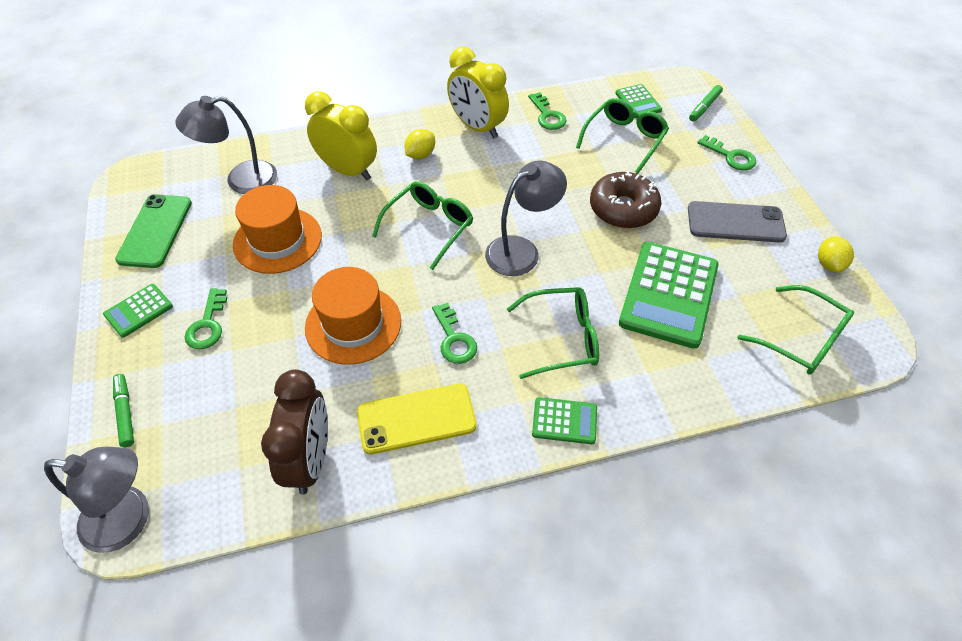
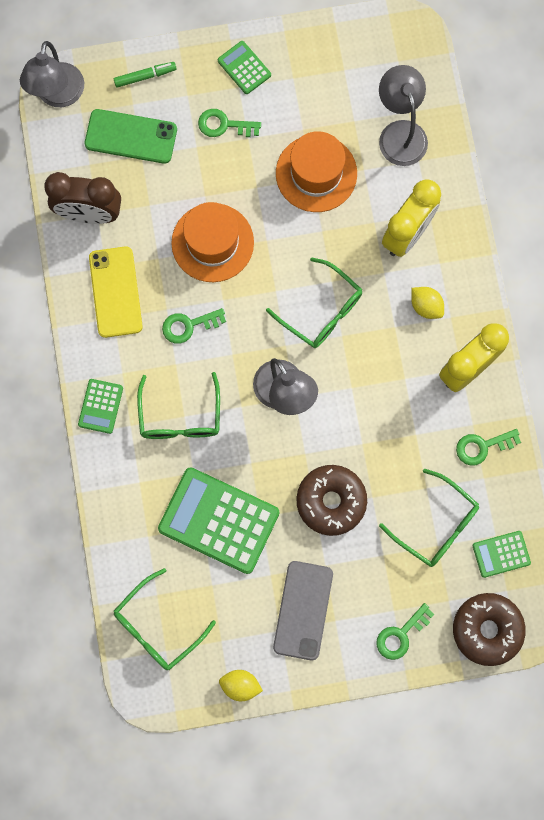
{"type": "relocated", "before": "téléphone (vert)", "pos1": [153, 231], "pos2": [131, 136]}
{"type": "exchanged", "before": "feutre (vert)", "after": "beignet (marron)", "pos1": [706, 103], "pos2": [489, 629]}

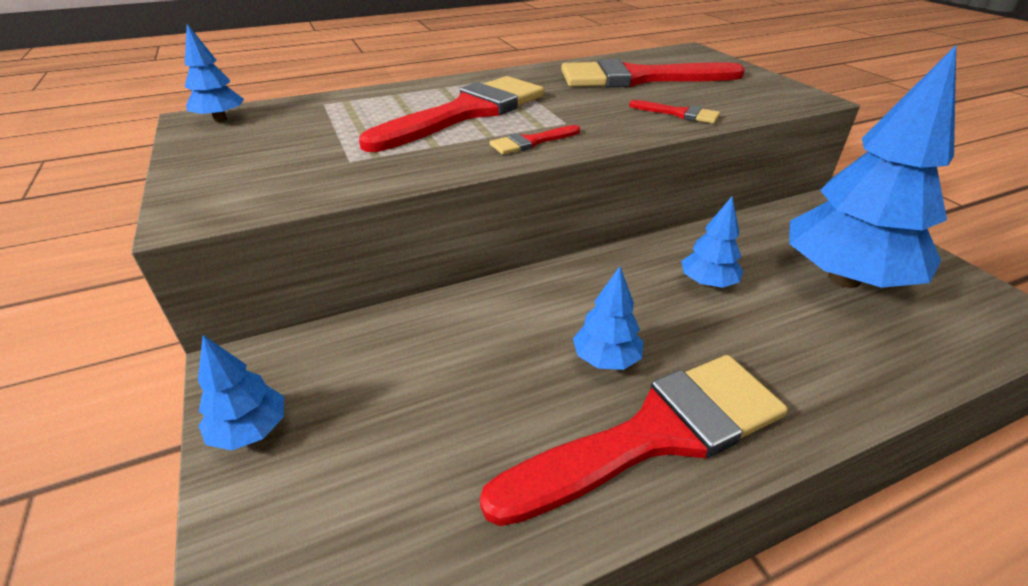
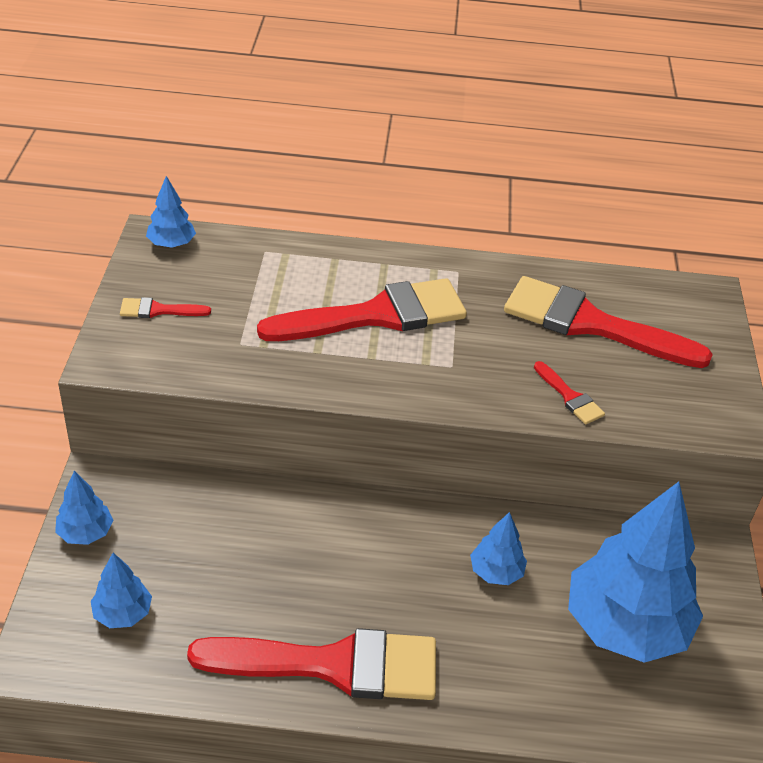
{"type": "relocated", "before": "pinceau (rouge)", "pos1": [535, 140], "pos2": [165, 307]}
{"type": "relocated", "before": "arbre (bleu)", "pos1": [608, 318], "pos2": [121, 590]}

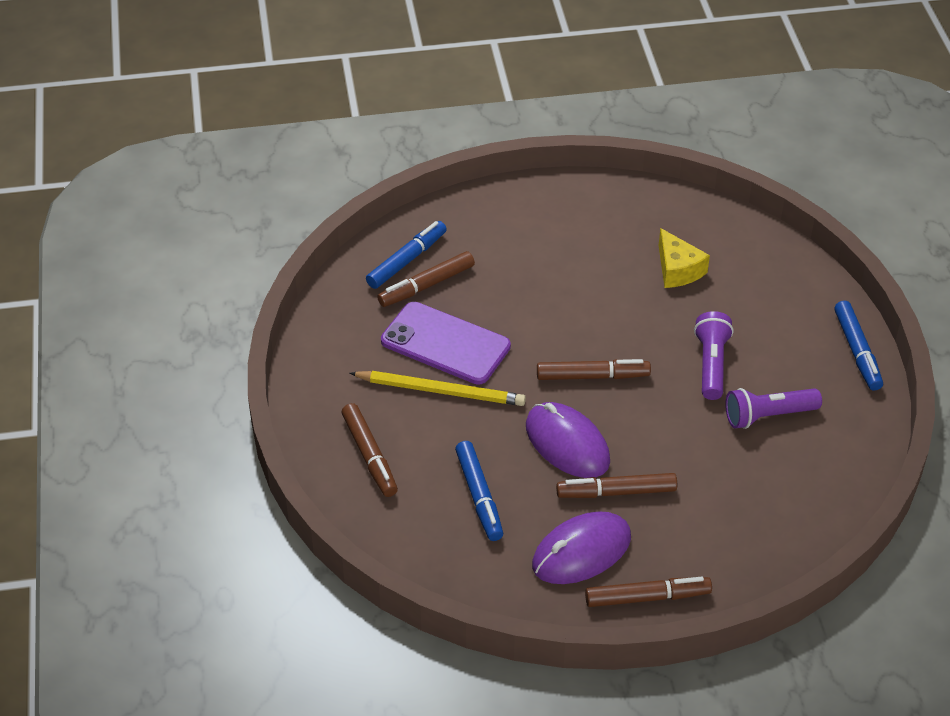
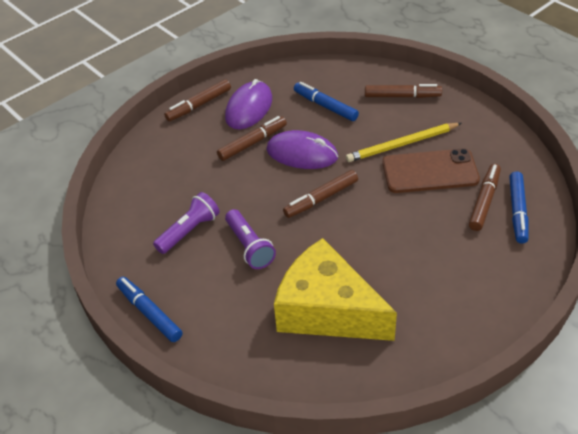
{"type": "colour", "before": "téléphone (violet)", "after": "téléphone (marron)", "pos1": [446, 343], "pos2": [431, 170]}
{"type": "spun", "before": "feutre (marron)", "pos1": [369, 450], "pos2": [403, 91], "turn": 150}
{"type": "size", "before": "fromage (jaune)", "pos1": [684, 258], "pos2": [335, 289], "scale": 2.08}

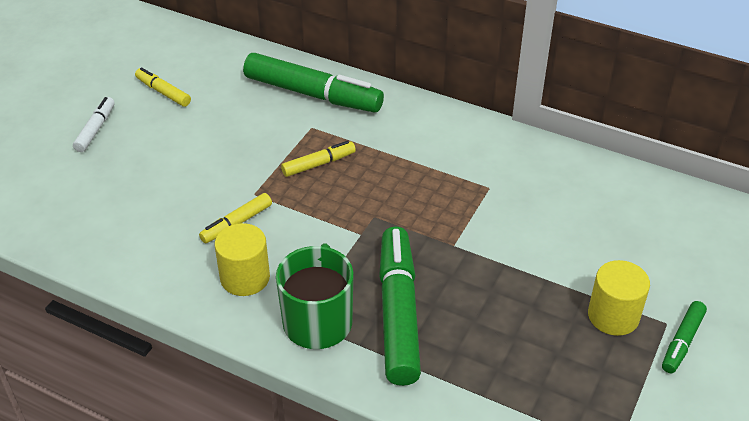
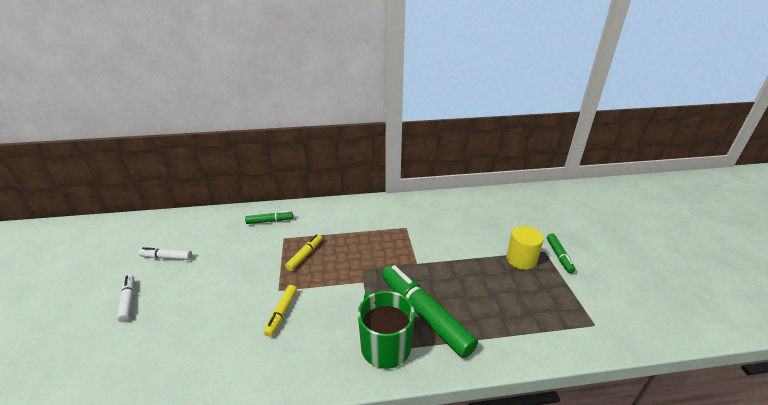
{"type": "missing", "before": "cylindre (jaune)", "pos1": [242, 259]}
{"type": "colour", "before": "feutre (jaune)", "after": "feutre (blanc)", "pos1": [163, 87], "pos2": [165, 253]}
{"type": "size", "before": "feutre (vert)", "pos1": [313, 82], "pos2": [269, 217], "scale": 0.49}

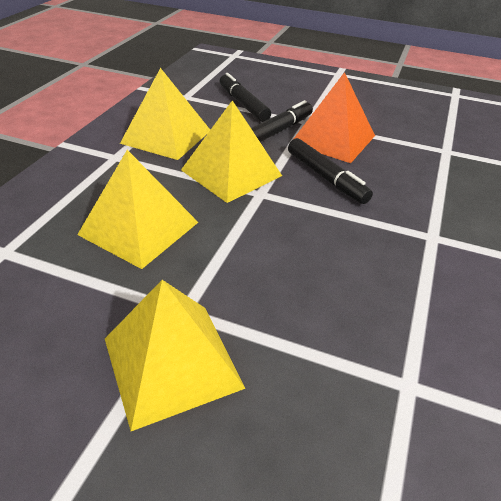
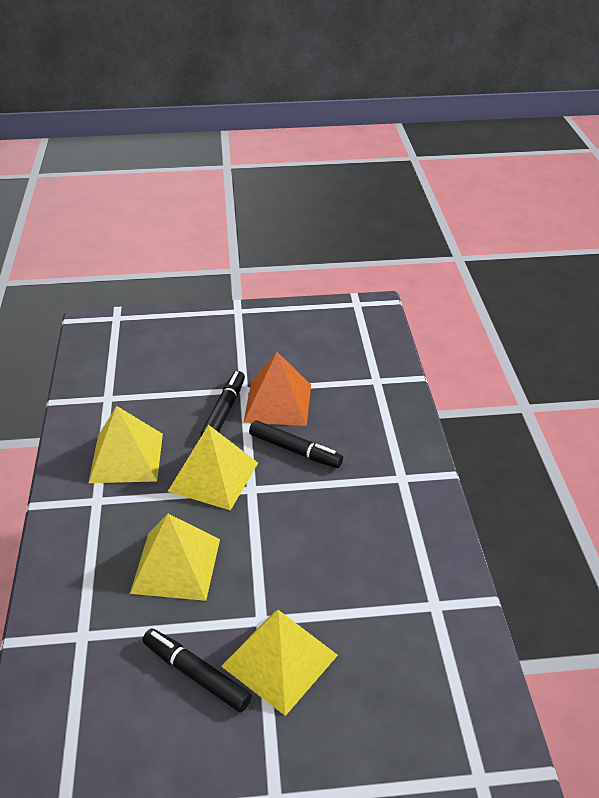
{"type": "relocated", "before": "feutre (noir)", "pos1": [245, 97], "pos2": [197, 670]}

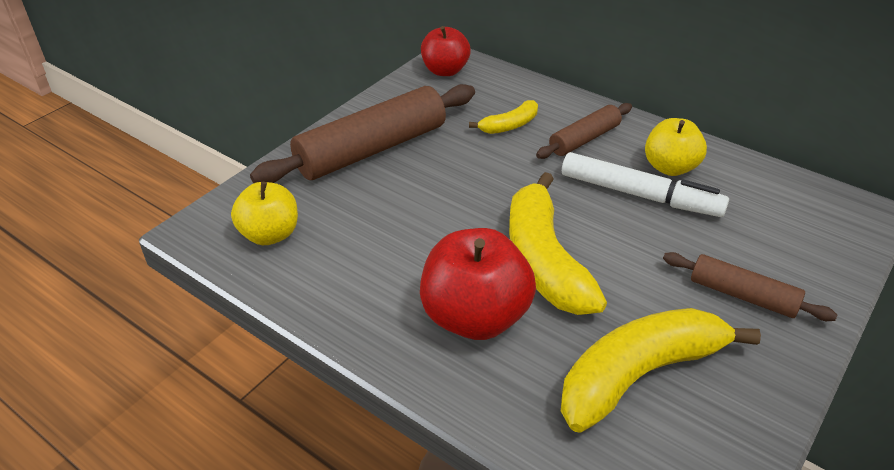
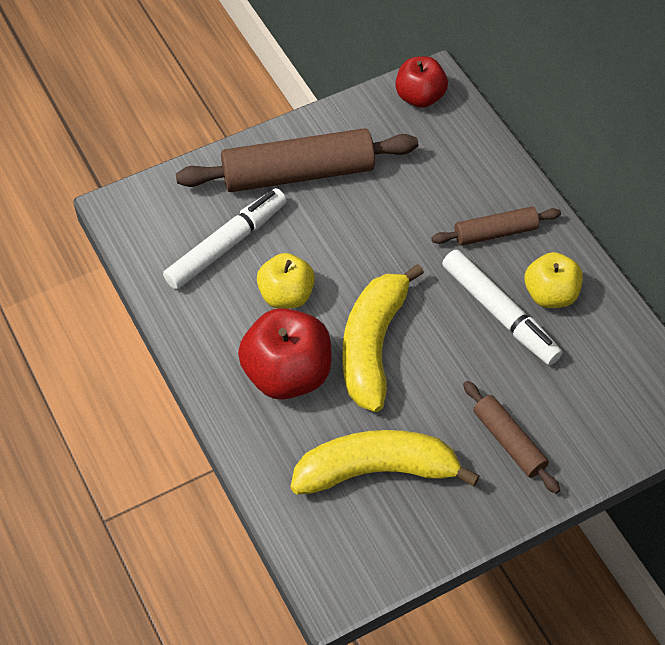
{"type": "missing", "before": "banane (jaune)", "pos1": [503, 117]}
{"type": "appeared", "after": "feutre (blanc)", "pos2": [225, 239]}
{"type": "relocated", "before": "pomme (jaune)", "pos1": [264, 213], "pos2": [286, 281]}

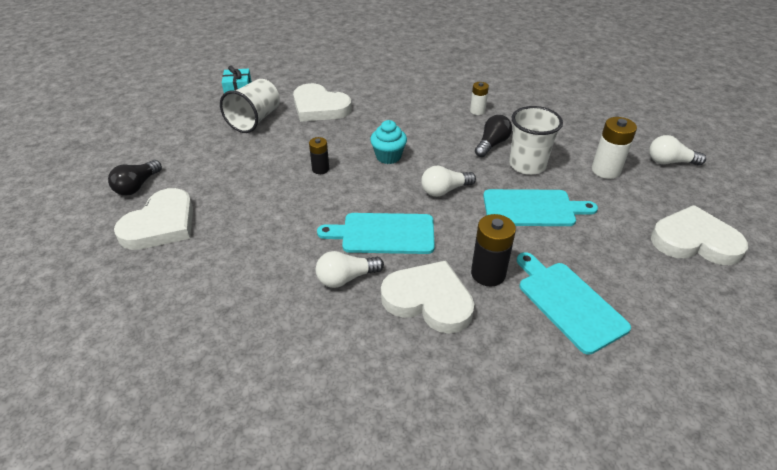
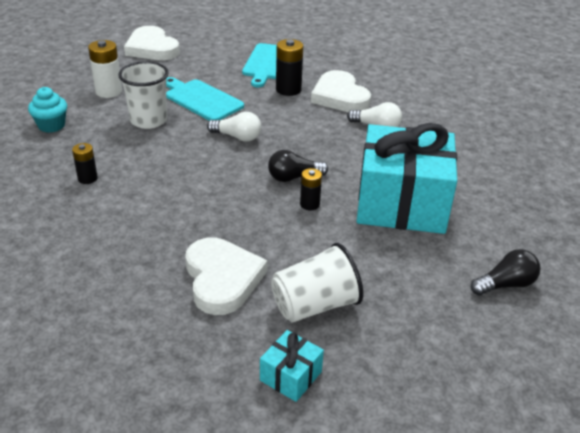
{"type": "missing", "before": "cœur (blanc)", "pos1": [153, 219]}
{"type": "missing", "before": "planche à découper (turquoise)", "pos1": [376, 233]}
{"type": "missing", "before": "ampoule (blanc)", "pos1": [677, 150]}
{"type": "appeared", "after": "cadeau (turquoise)", "pos2": [407, 178]}
{"type": "relocated", "before": "muffin (turquoise)", "pos1": [388, 142], "pos2": [47, 110]}
{"type": "relocated", "before": "ampoule (noir)", "pos1": [493, 136], "pos2": [298, 166]}
{"type": "colour", "before": "pile (blanc)", "after": "pile (noir)", "pos1": [479, 98], "pos2": [85, 163]}

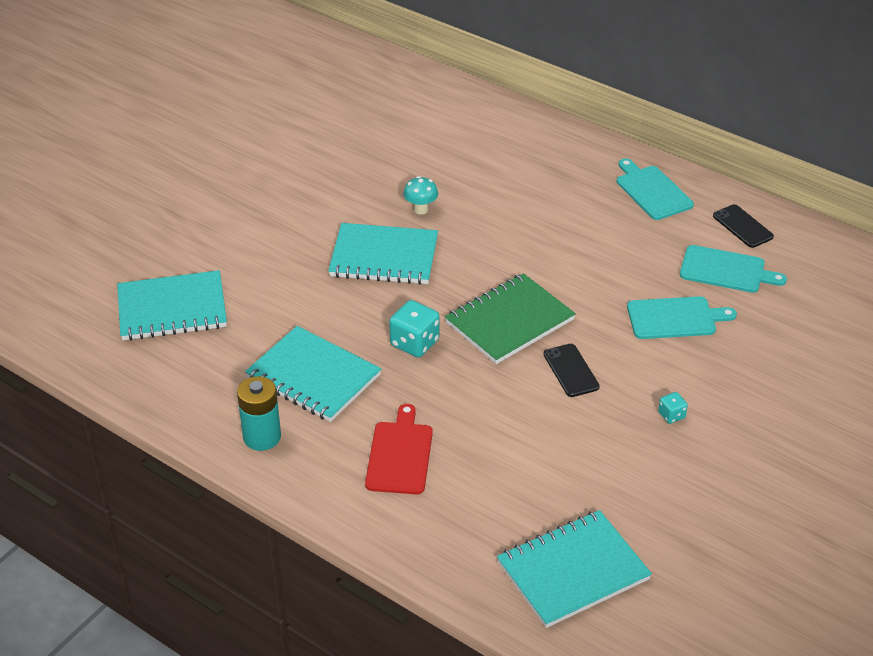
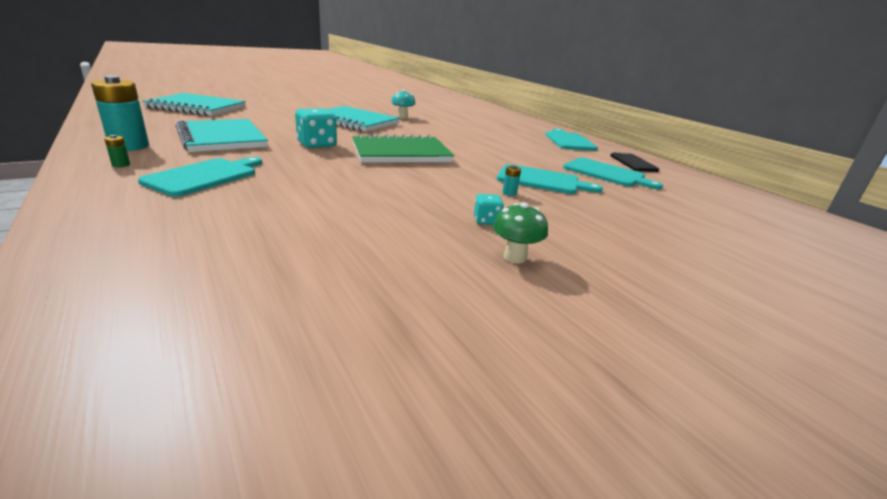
{"type": "missing", "before": "carnet (turquoise)", "pos1": [574, 569]}
{"type": "missing", "before": "téléphone (noir)", "pos1": [571, 370]}
{"type": "appeared", "after": "pile (vert)", "pos2": [117, 151]}
{"type": "appeared", "after": "champignon (vert)", "pos2": [520, 233]}
{"type": "appeared", "after": "pile (turquoise)", "pos2": [512, 180]}
{"type": "colour", "before": "planche à découper (rouge)", "after": "planche à découper (turquoise)", "pos1": [399, 449], "pos2": [200, 177]}

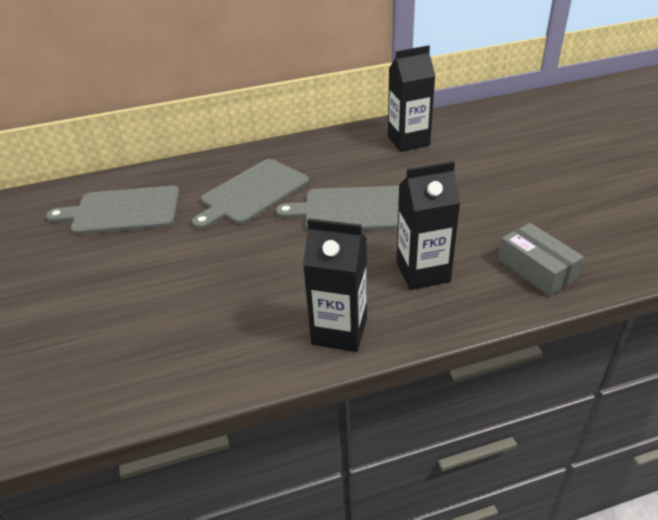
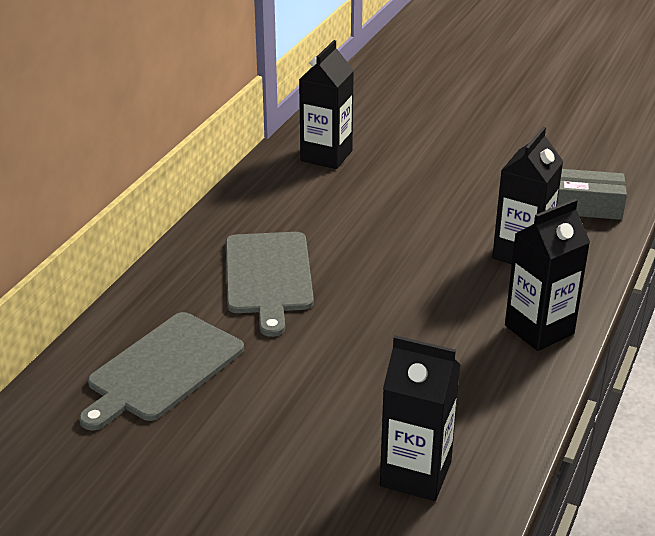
{"type": "missing", "before": "planche à découper (gris)", "pos1": [337, 208]}
{"type": "appeared", "after": "brique de lait (noir)", "pos2": [420, 418]}

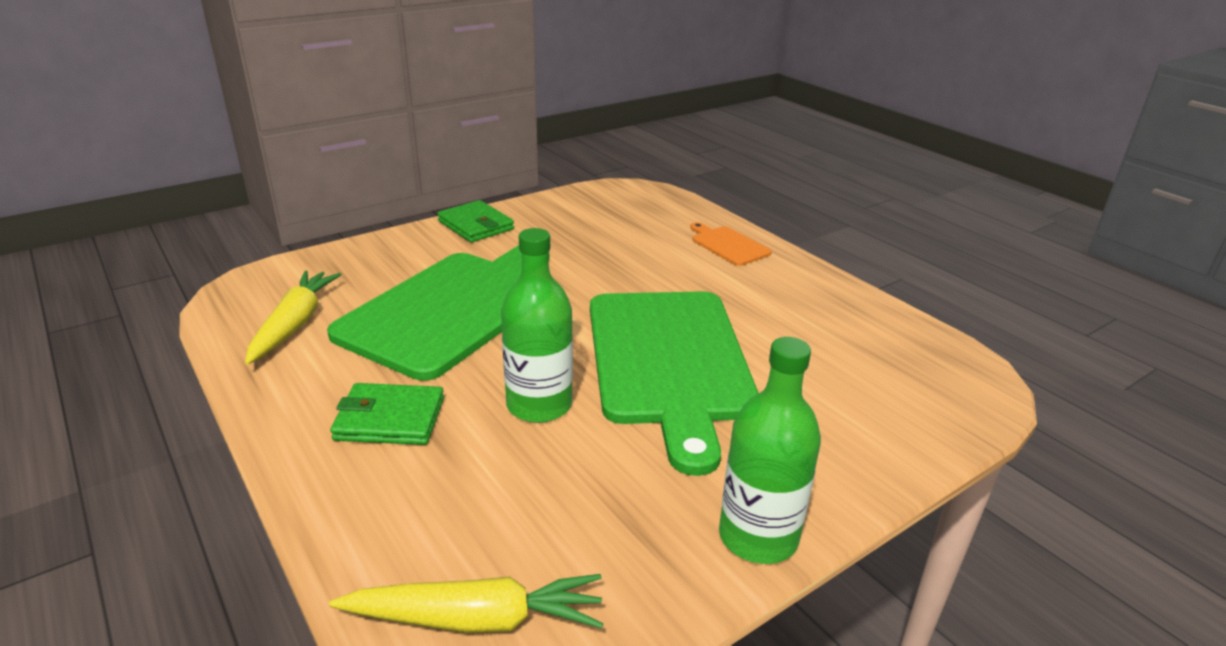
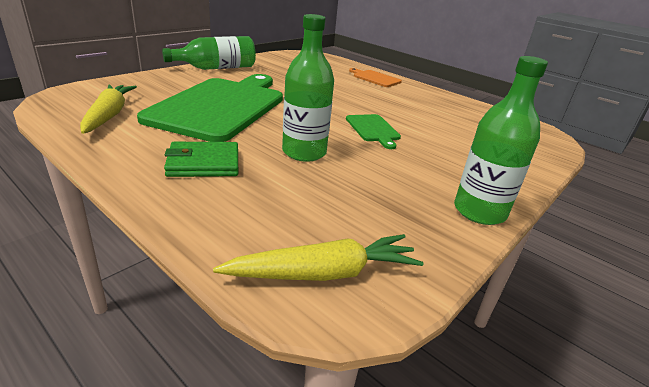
{"type": "exchanged", "before": "portefeuille (vert)", "after": "bouteille (vert)", "pos1": [475, 221], "pos2": [209, 53]}
{"type": "size", "before": "planche à découper (vert)", "pos1": [674, 383], "pos2": [373, 131], "scale": 0.42}

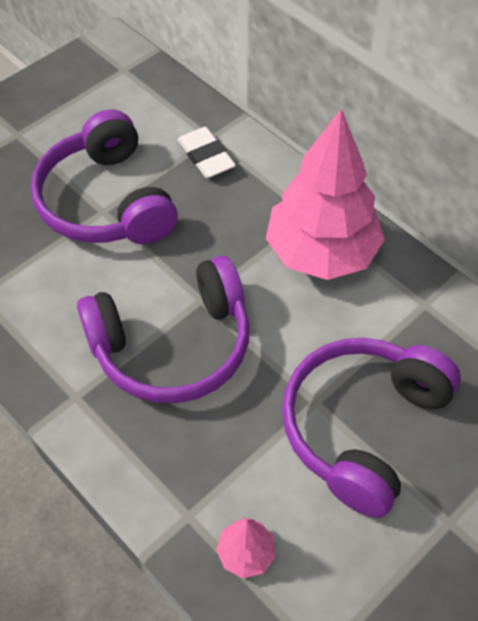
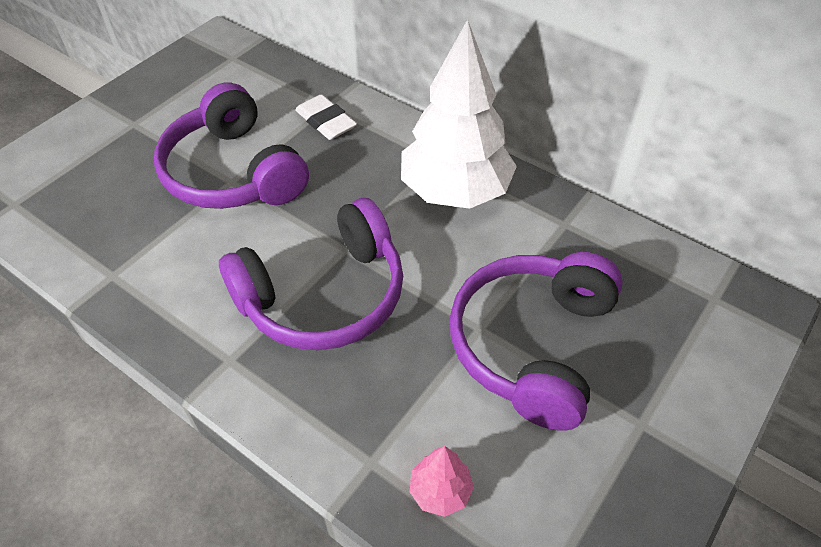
{"type": "colour", "before": "arbre (rose)", "after": "arbre (blanc)", "pos1": [325, 194], "pos2": [459, 114]}

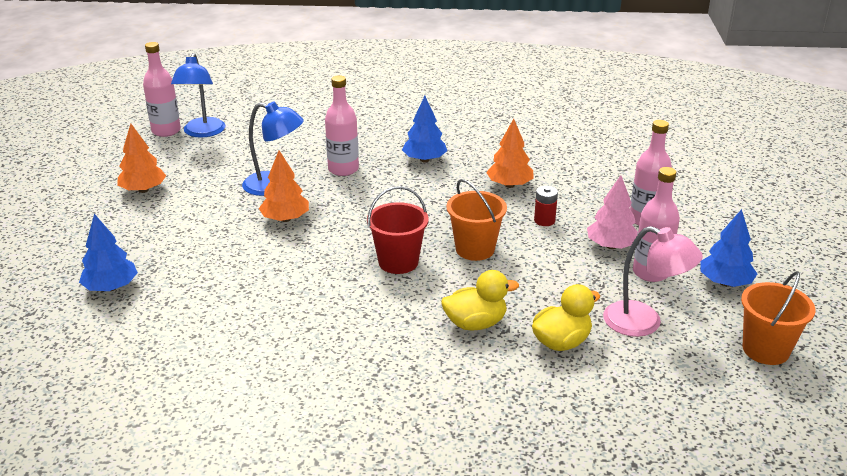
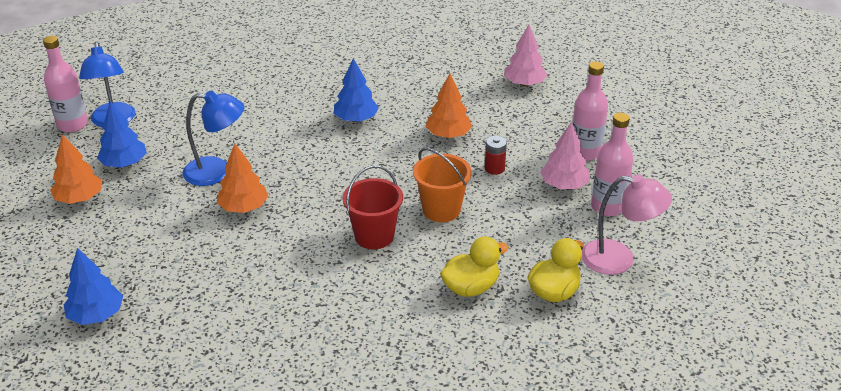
{"type": "missing", "before": "bouteille (rose)", "pos1": [342, 125]}
{"type": "missing", "before": "seau (orange)", "pos1": [778, 318]}
{"type": "appeared", "after": "arbre (rose)", "pos2": [525, 56]}
{"type": "relocated", "before": "arbre (bleu)", "pos1": [728, 248], "pos2": [122, 134]}

